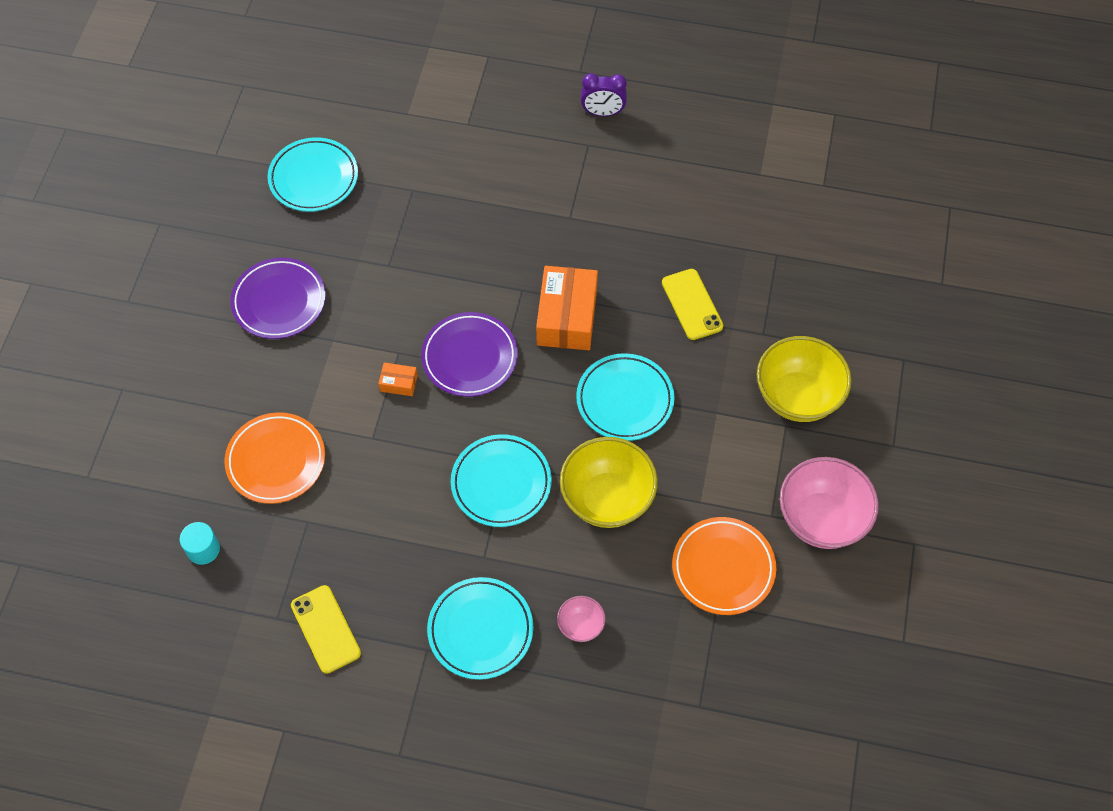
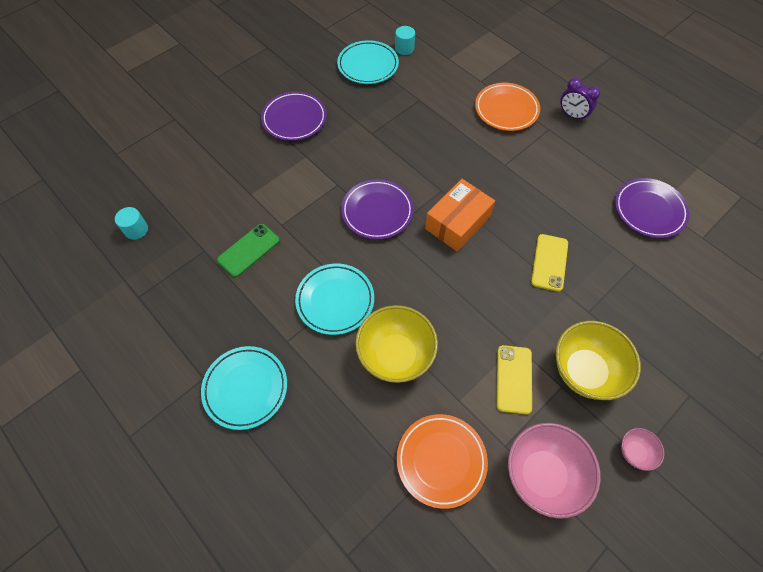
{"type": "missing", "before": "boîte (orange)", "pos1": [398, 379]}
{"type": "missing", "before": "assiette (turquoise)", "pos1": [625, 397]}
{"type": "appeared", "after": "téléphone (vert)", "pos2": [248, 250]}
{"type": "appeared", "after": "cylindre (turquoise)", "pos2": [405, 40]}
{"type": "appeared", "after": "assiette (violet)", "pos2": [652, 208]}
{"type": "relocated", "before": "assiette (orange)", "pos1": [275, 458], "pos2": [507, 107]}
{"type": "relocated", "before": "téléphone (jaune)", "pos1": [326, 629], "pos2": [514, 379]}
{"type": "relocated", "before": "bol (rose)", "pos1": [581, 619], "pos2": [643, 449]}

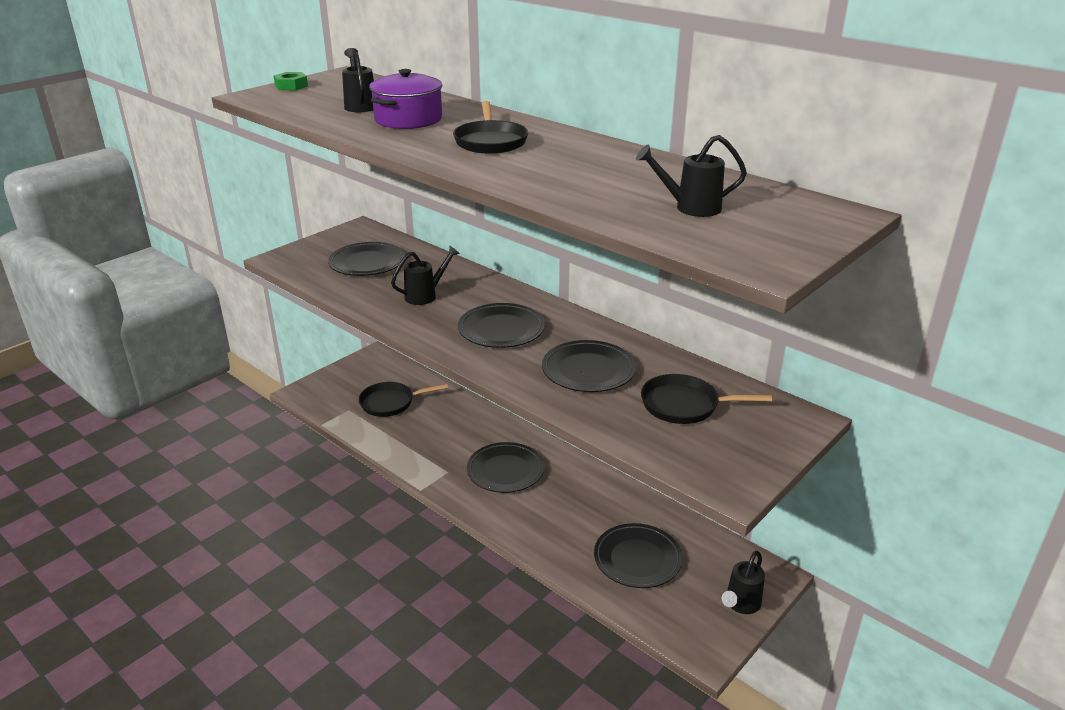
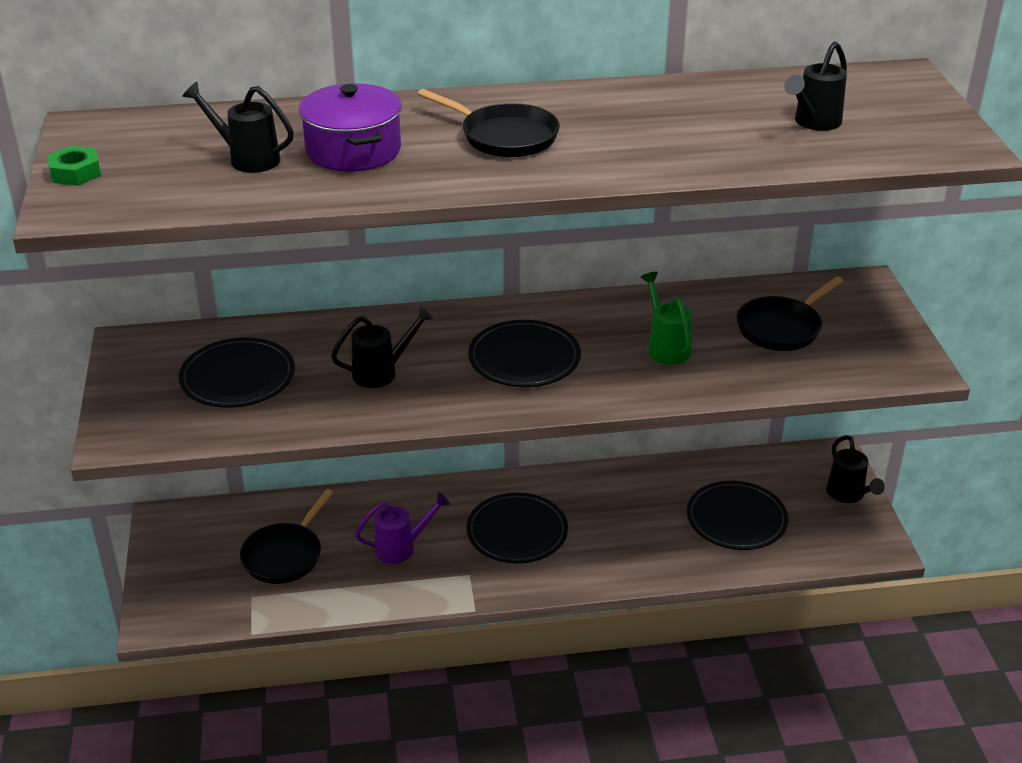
{"type": "appeared", "after": "arrosoir (violet)", "pos2": [402, 528]}
{"type": "exchanged", "before": "assiette (noir)", "after": "arrosoir (vert)", "pos1": [589, 366], "pos2": [666, 318]}
{"type": "spun", "before": "arrosoir (noir)", "pos1": [425, 275], "pos2": [382, 347], "turn": 60}

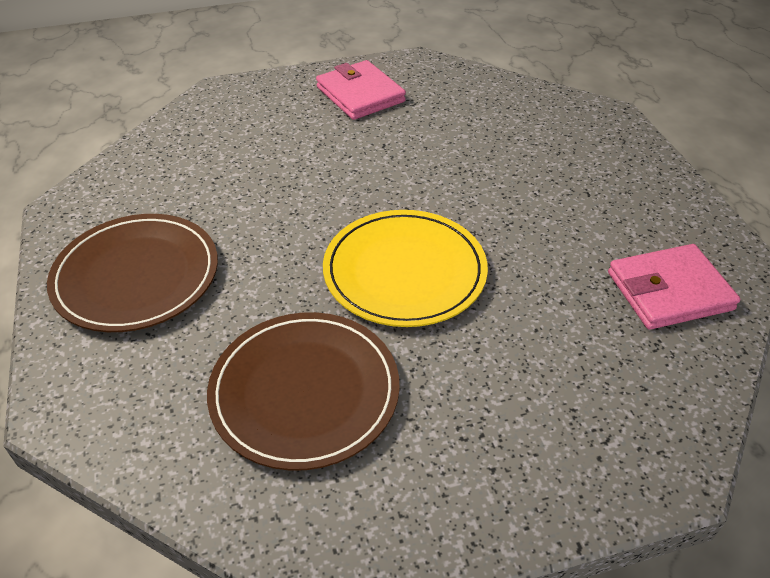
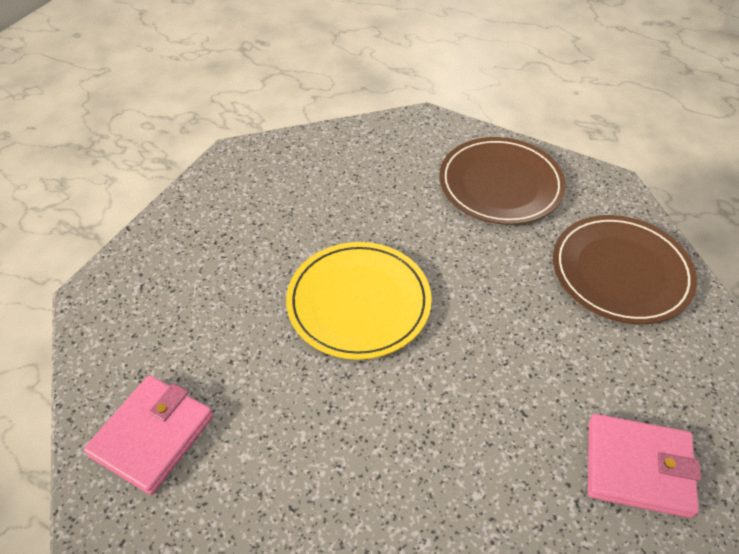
{"type": "relocated", "before": "assiette (marron)", "pos1": [303, 391], "pos2": [625, 269]}

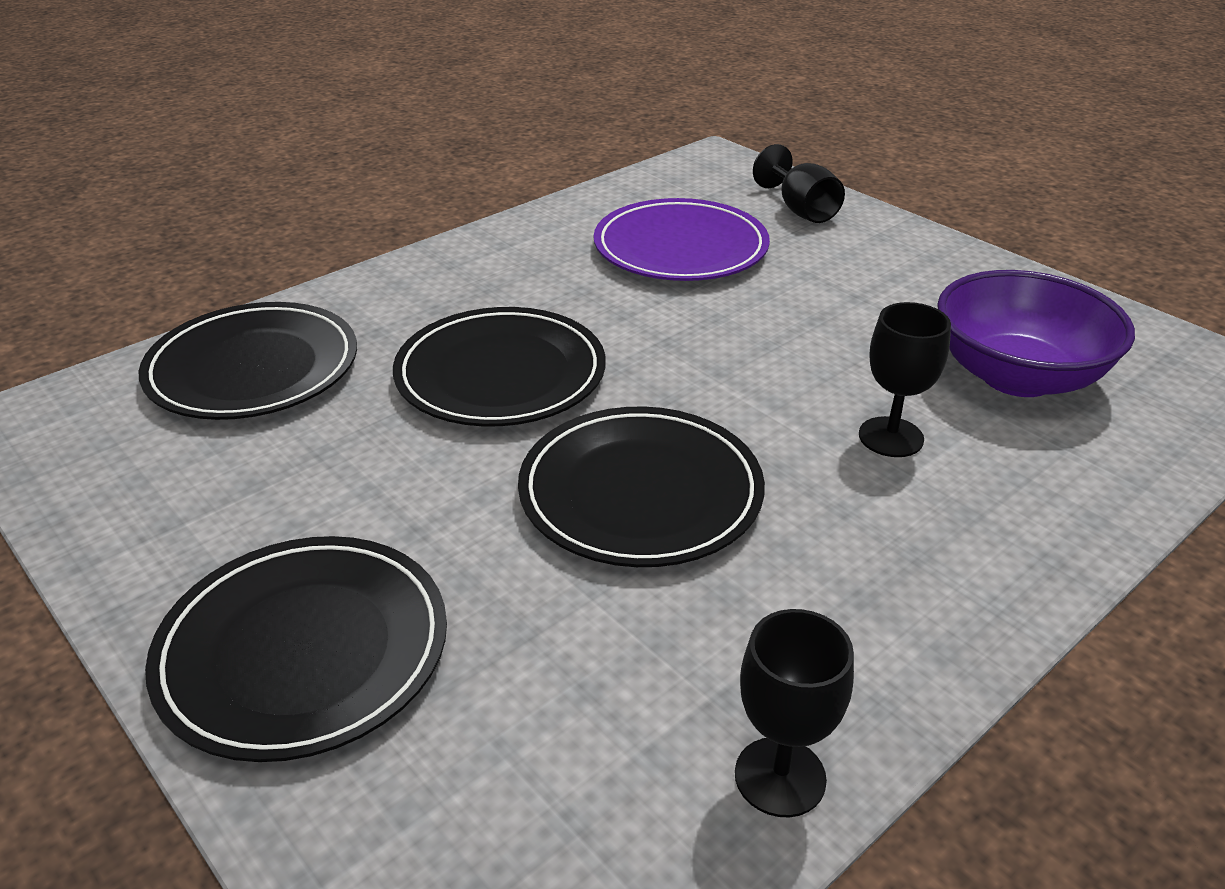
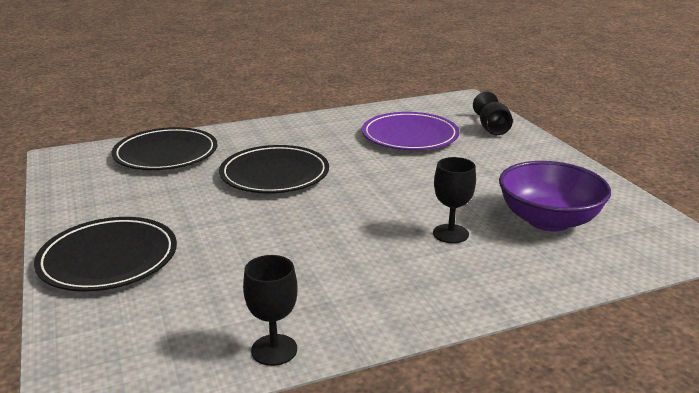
{"type": "missing", "before": "assiette (noir)", "pos1": [641, 487]}

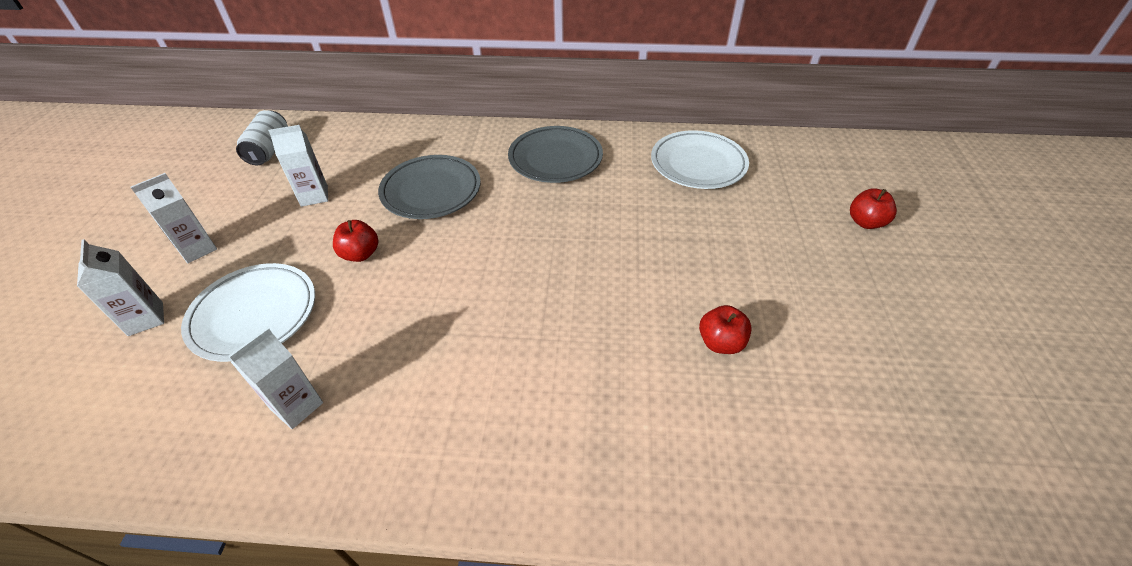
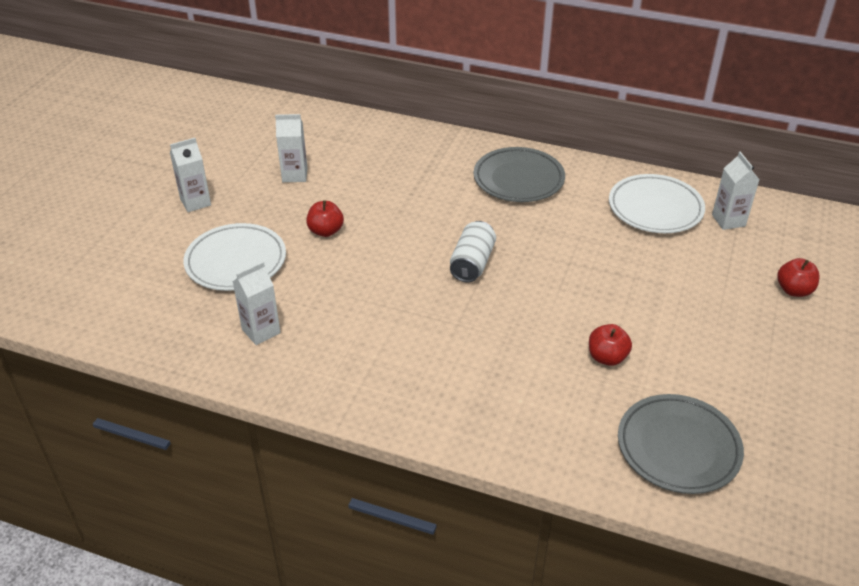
{"type": "relocated", "before": "brique de lait (blanc)", "pos1": [120, 287], "pos2": [735, 191]}
{"type": "relocated", "before": "canette (blanc)", "pos1": [262, 137], "pos2": [473, 251]}
{"type": "relocated", "before": "assiette (gris)", "pos1": [429, 187], "pos2": [681, 444]}

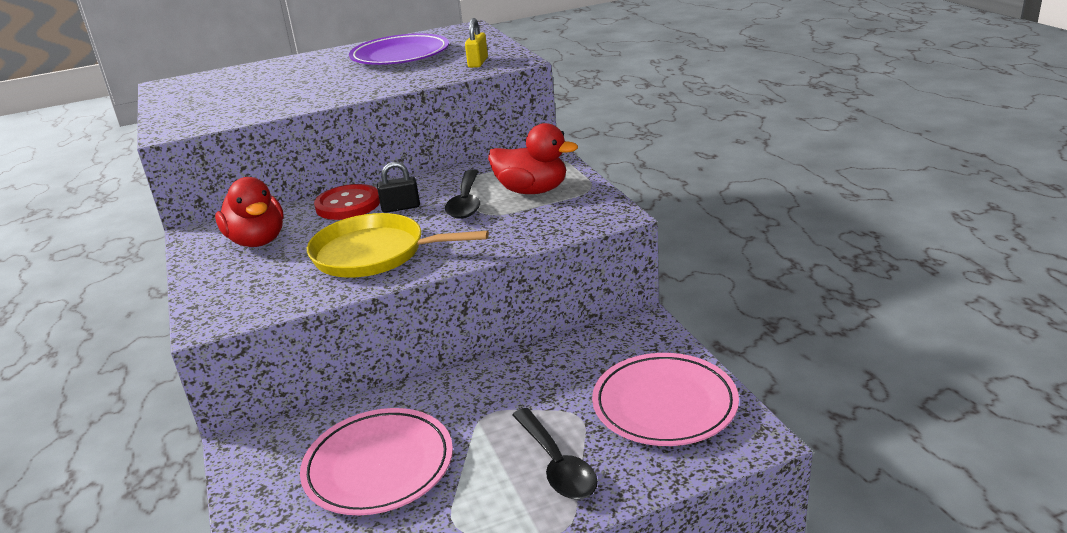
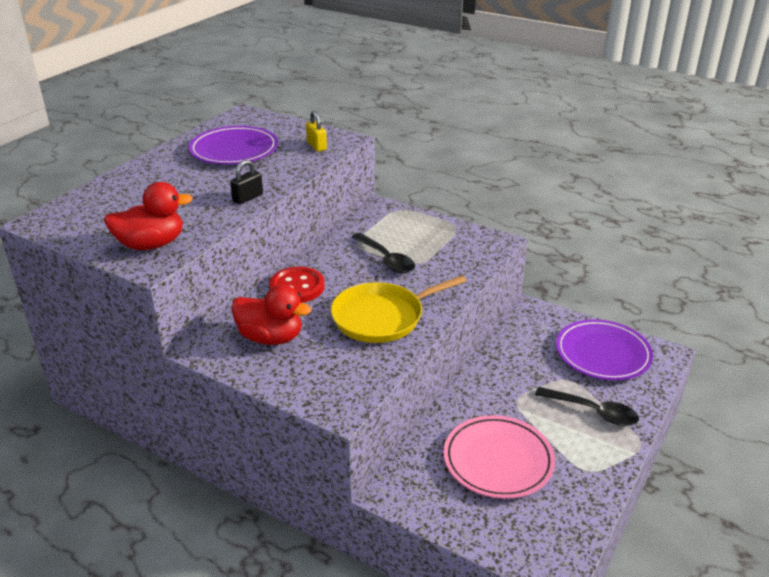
{"type": "relocated", "before": "cadenas (noir)", "pos1": [398, 187], "pos2": [246, 182]}
{"type": "relocated", "before": "canard (rouge)", "pos1": [533, 158], "pos2": [148, 216]}
{"type": "colour", "before": "assiette (rose)", "after": "assiette (violet)", "pos1": [665, 399], "pos2": [604, 349]}

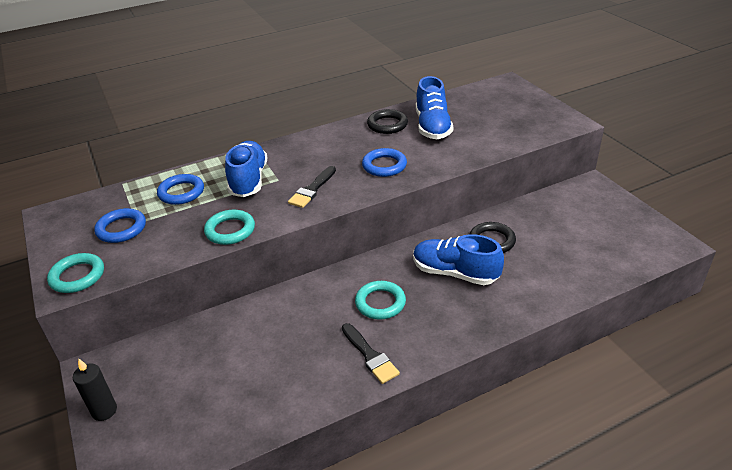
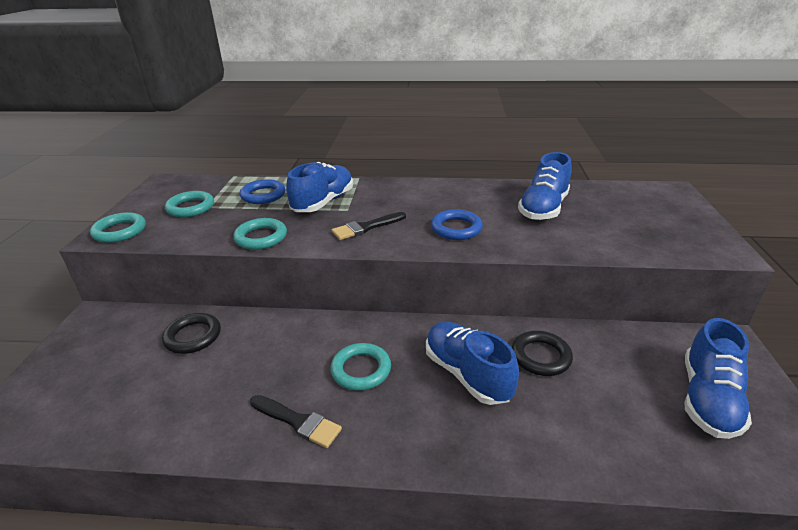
{"type": "missing", "before": "bougie (noir)", "pos1": [95, 389]}
{"type": "appeared", "after": "chaussure (bleu)", "pos2": [718, 378]}
{"type": "relocated", "before": "anneau (noir)", "pos1": [387, 121], "pos2": [191, 333]}
{"type": "colour", "before": "anneau (bleu)", "after": "anneau (turquoise)", "pos1": [120, 225], "pos2": [189, 204]}
{"type": "spun", "before": "pinceau (noir)", "pos1": [371, 353], "pos2": [296, 421], "turn": -60}

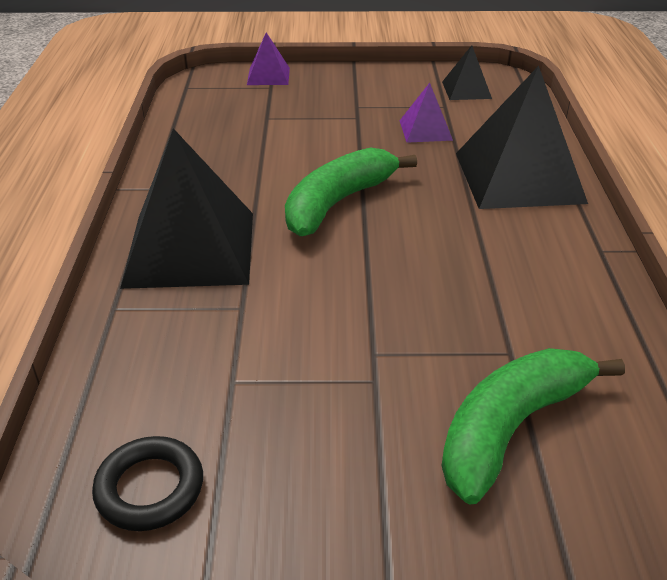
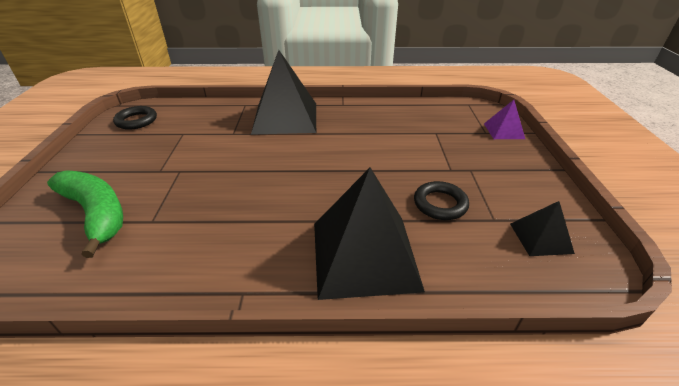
{"type": "missing", "before": "banane (vert)", "pos1": [351, 191]}
{"type": "exchanged", "before": "pyramide (violet)", "after": "anneau (noir)", "pos1": [426, 113], "pos2": [441, 200]}

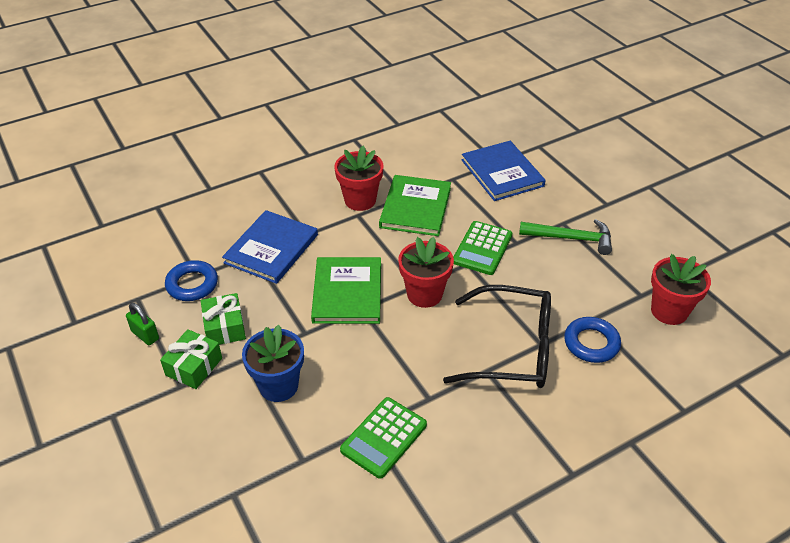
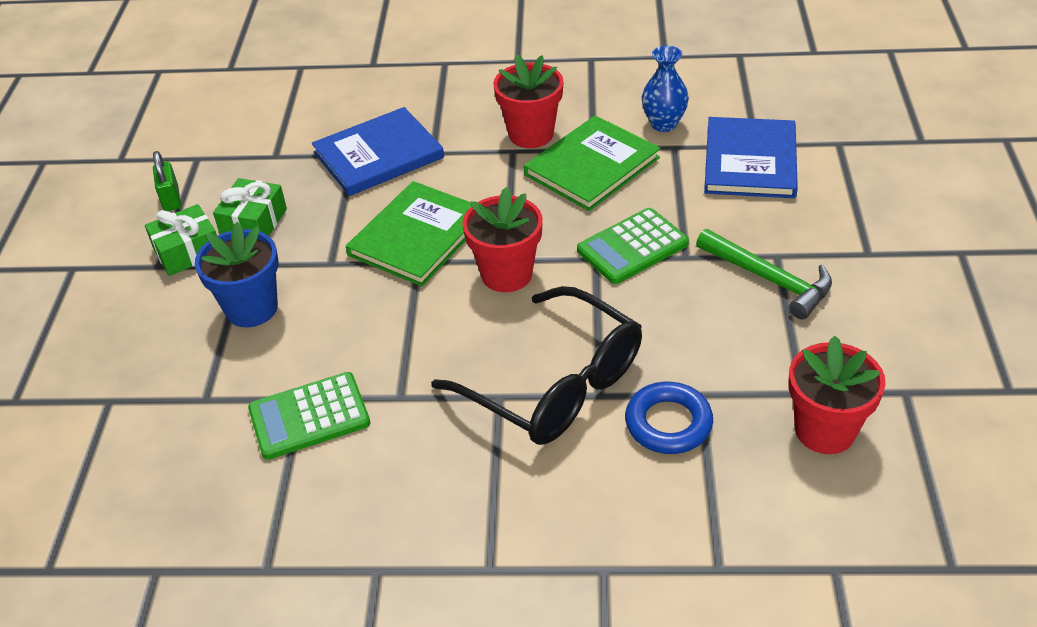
{"type": "missing", "before": "anneau (bleu)", "pos1": [191, 280]}
{"type": "appeared", "after": "vase (bleu)", "pos2": [665, 88]}

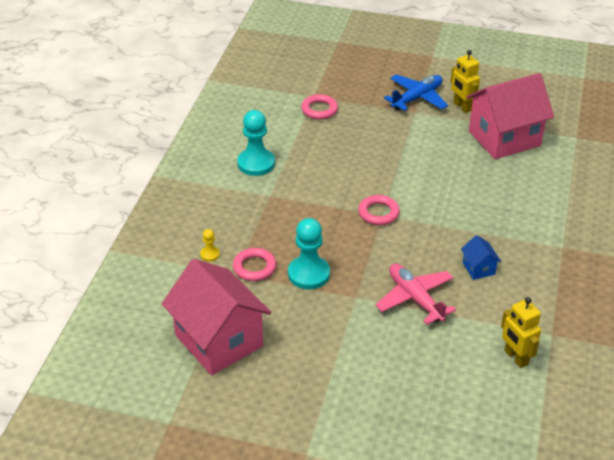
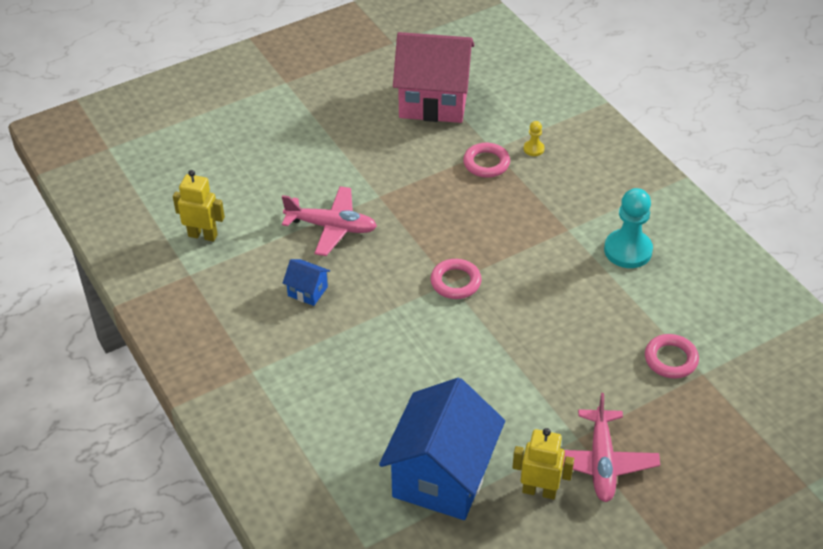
{"type": "missing", "before": "pion (turquoise)", "pos1": [309, 253]}
{"type": "colour", "before": "avion (bleu)", "after": "avion (rose)", "pos1": [416, 92], "pos2": [611, 447]}
{"type": "colour", "before": "maison (rose)", "after": "maison (bleu)", "pos1": [510, 116], "pos2": [442, 449]}

